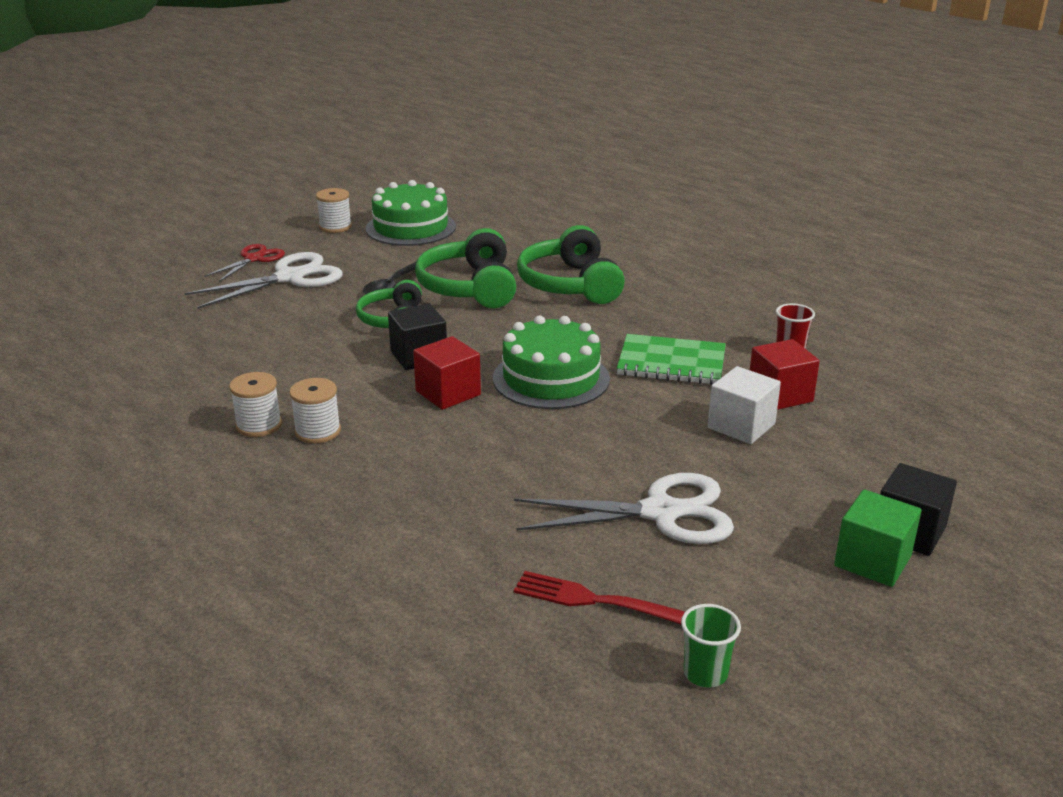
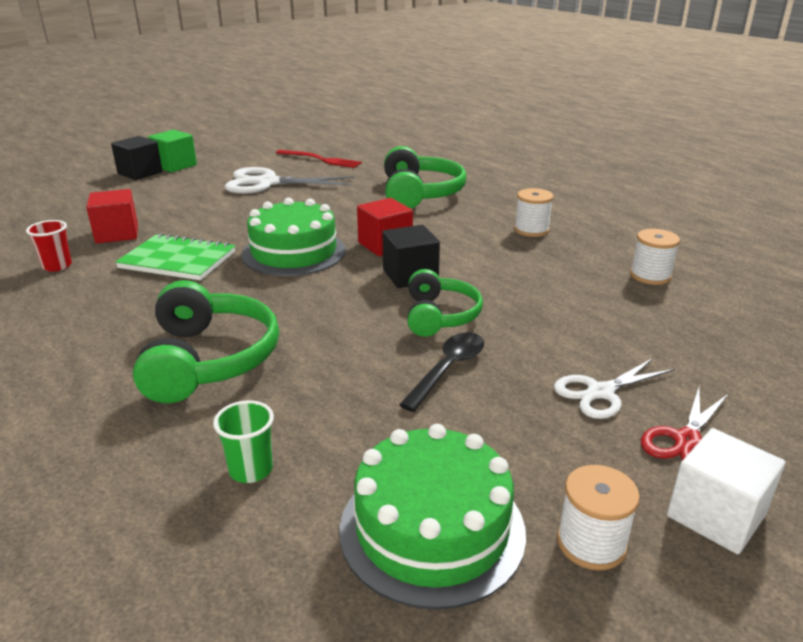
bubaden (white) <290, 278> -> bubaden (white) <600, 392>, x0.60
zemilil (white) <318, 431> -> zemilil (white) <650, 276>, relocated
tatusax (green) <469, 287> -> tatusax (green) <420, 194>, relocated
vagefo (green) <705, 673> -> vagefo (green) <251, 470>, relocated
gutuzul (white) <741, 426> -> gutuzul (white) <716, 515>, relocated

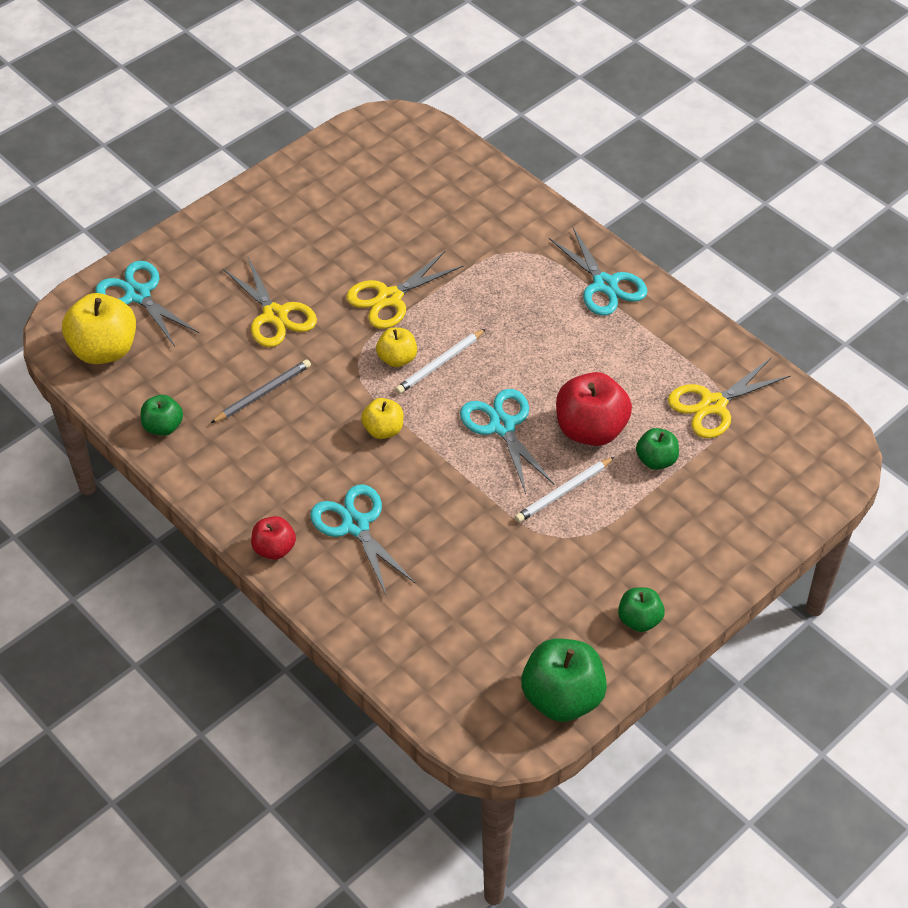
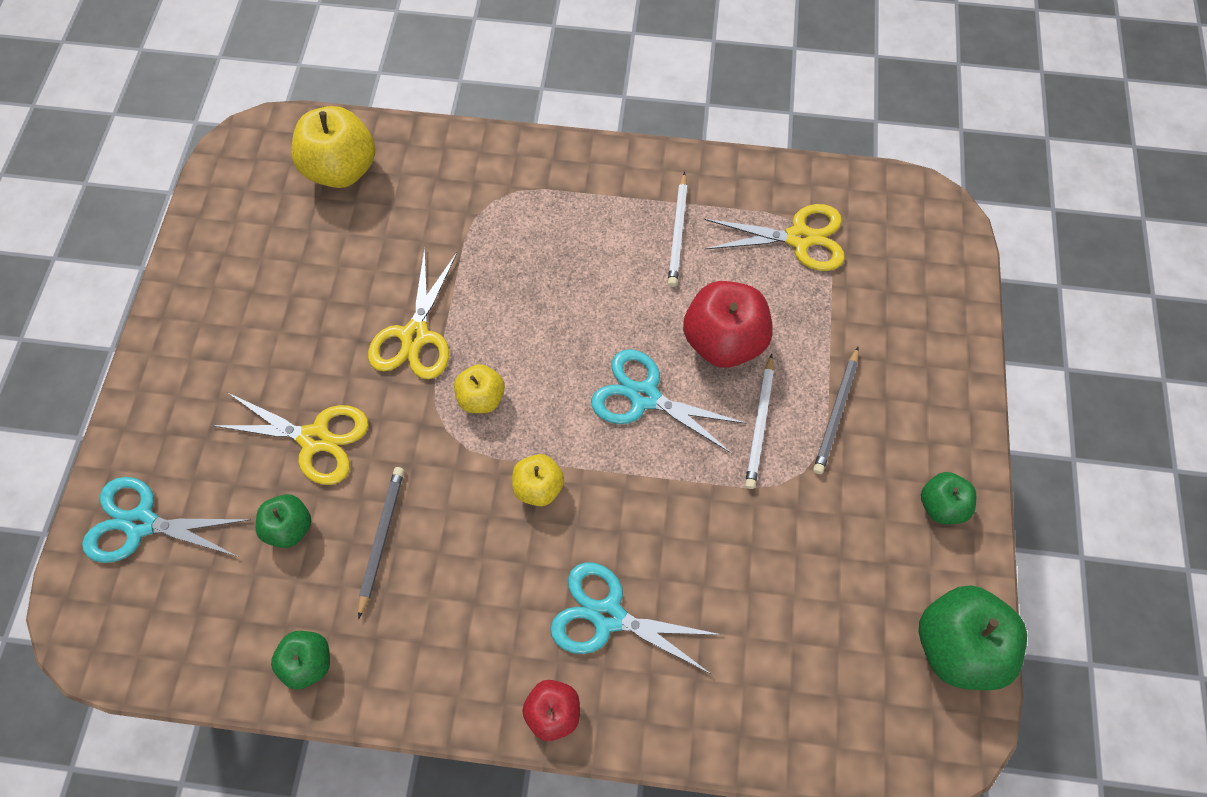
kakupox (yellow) <104, 350> -> kakupox (yellow) <342, 169>, relocated
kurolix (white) <440, 364> -> kurolix (white) <678, 232>, relocated
bubaden (turquoise) <605, 285> -> none
kakupox (green) <656, 460> -> kakupox (green) <290, 527>, relocated
bubaden (yellow) <713, 405> -> bubaden (yellow) <799, 238>, 105 degrees counterclockwise
none -> kurolix (grey) <836, 412>

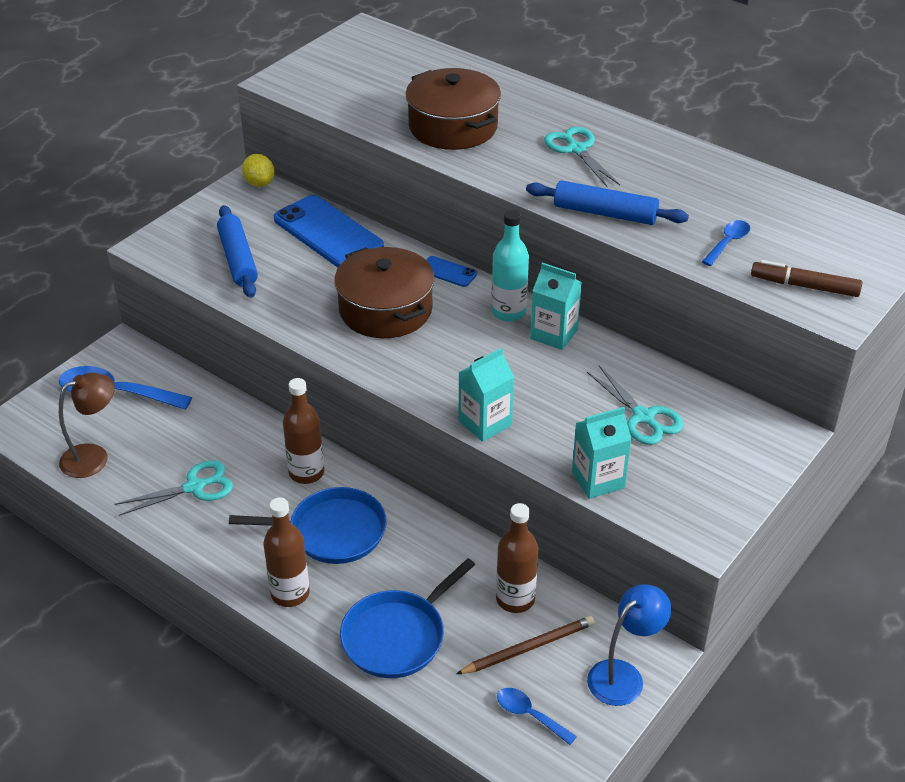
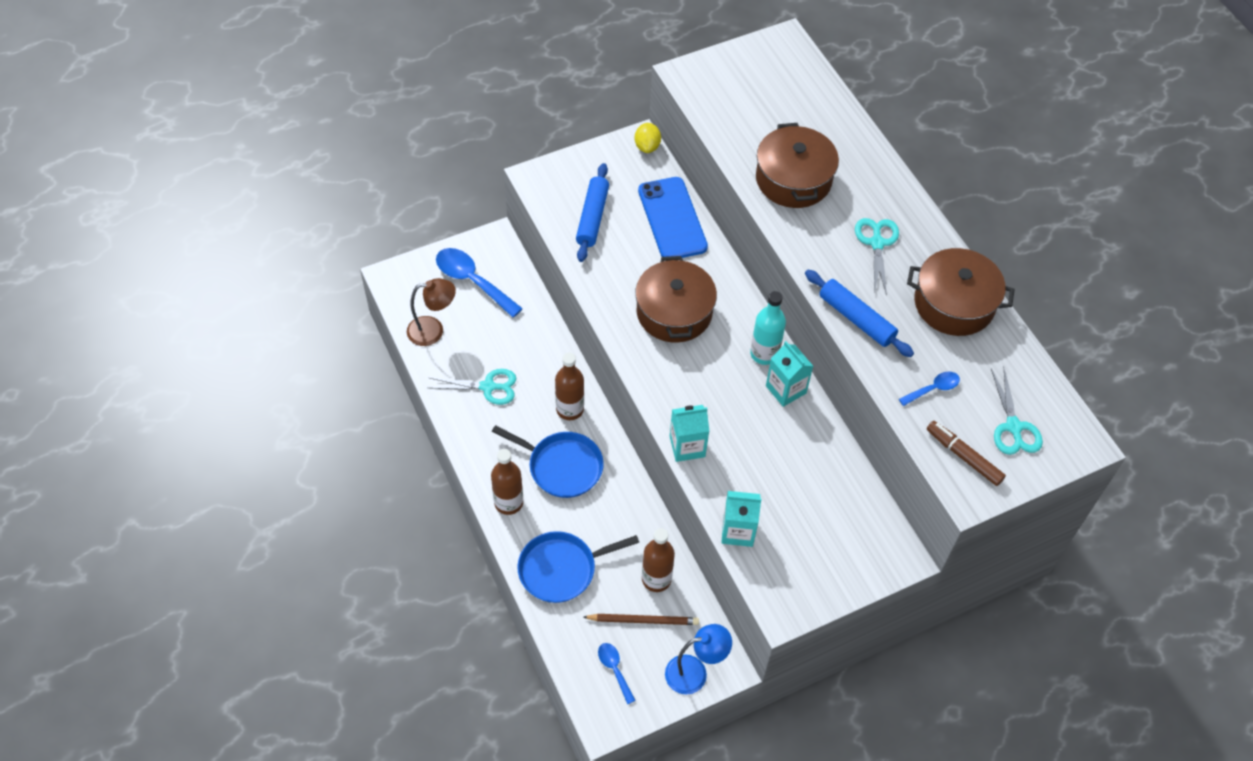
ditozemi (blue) <448, 272> -> none
bubaden (turquoise) <643, 417> -> bubaden (turquoise) <1013, 427>, relocated
none -> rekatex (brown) <954, 304>

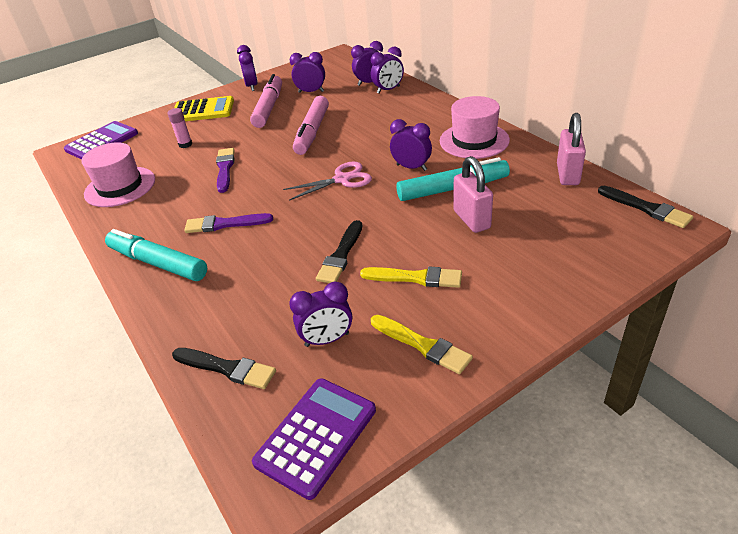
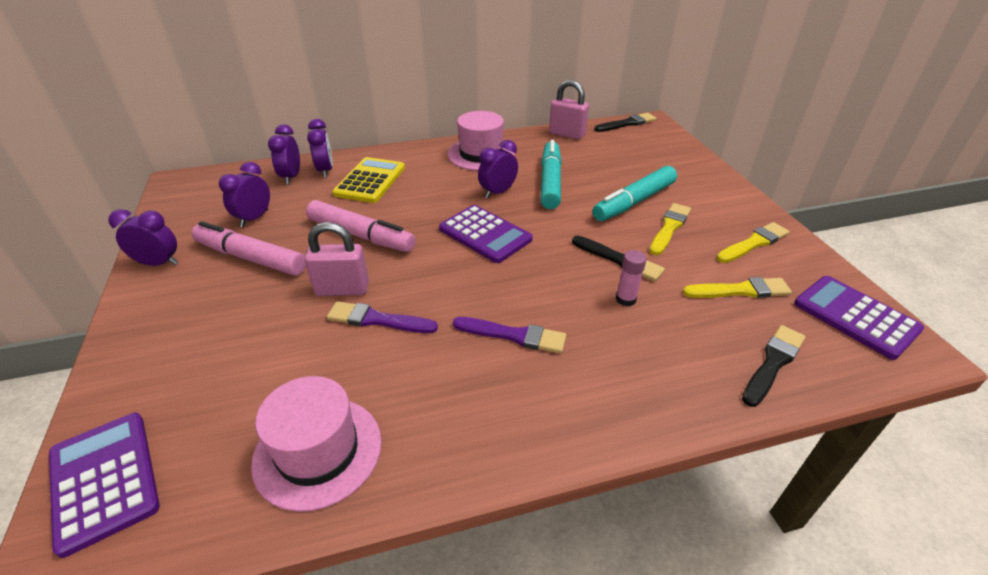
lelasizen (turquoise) <158, 263> -> lelasizen (turquoise) <634, 202>, relocated
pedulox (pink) <185, 144> -> pedulox (pink) <625, 299>, relocated
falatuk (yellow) <203, 111> -> falatuk (yellow) <370, 181>, relocated
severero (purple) <225, 224> -> severero (purple) <514, 335>, 90 degrees counterclockwise
bubaden (pink) <342, 179> -> falatuk (purple) <485, 234>
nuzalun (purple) <327, 340> -> severero (yellow) <740, 290>
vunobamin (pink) <471, 219> -> vunobamin (pink) <342, 289>, relocated

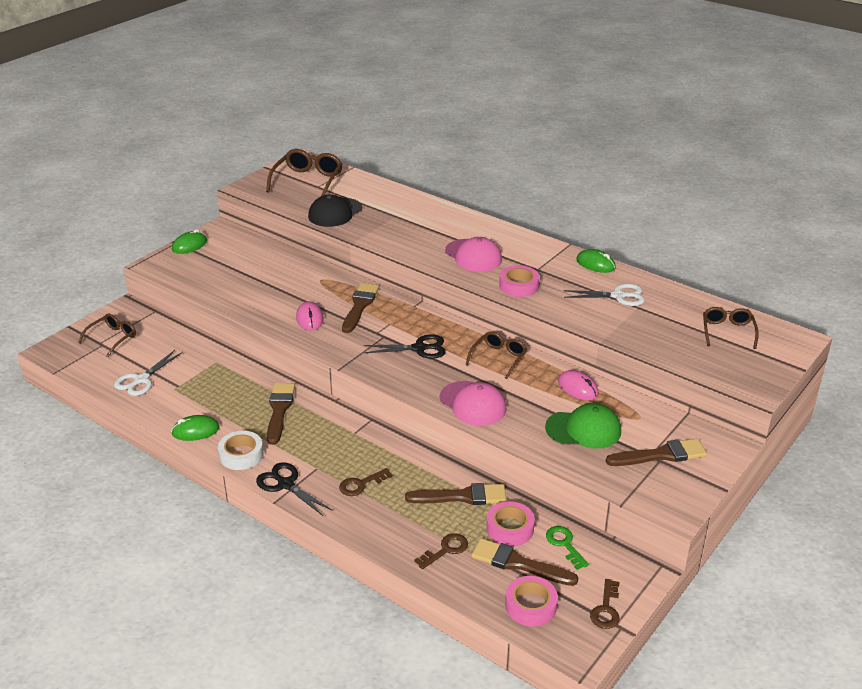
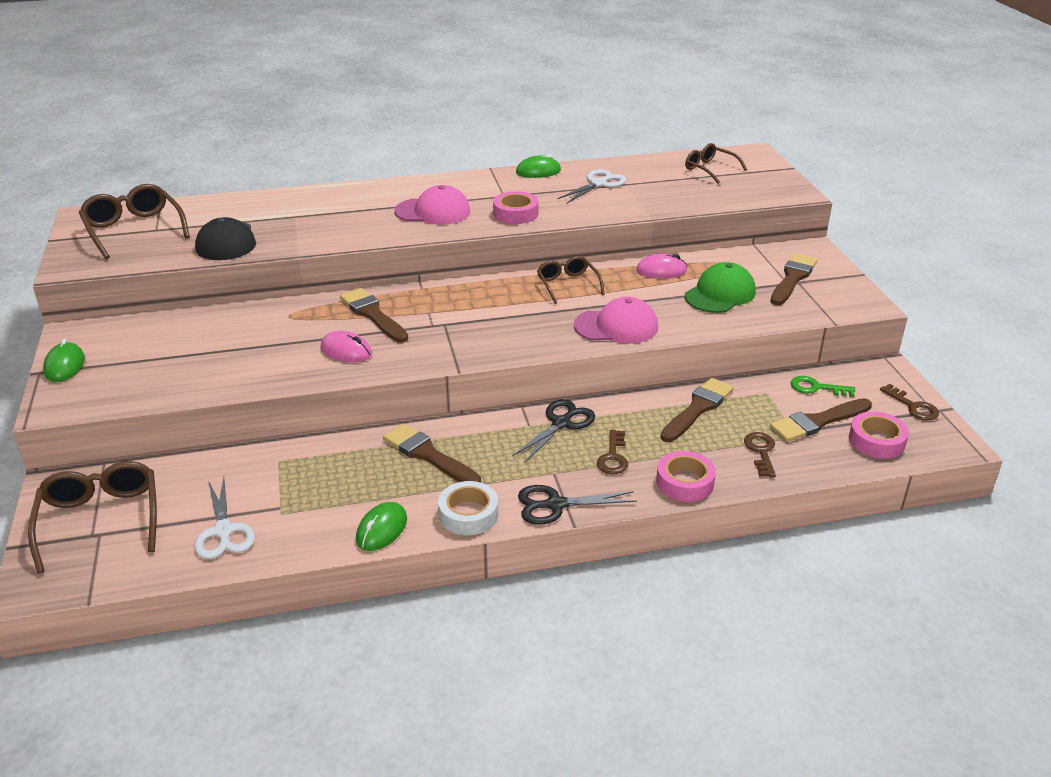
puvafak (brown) <112, 338> -> puvafak (brown) <101, 520>, x1.57
bubaden (black) <419, 348> -> bubaden (black) <561, 423>, relocated
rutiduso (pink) <510, 528> -> rutiduso (pink) <684, 482>, relocated

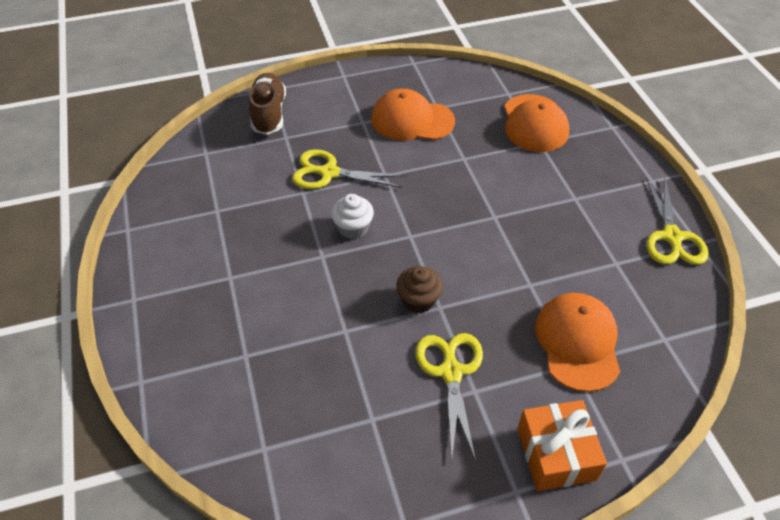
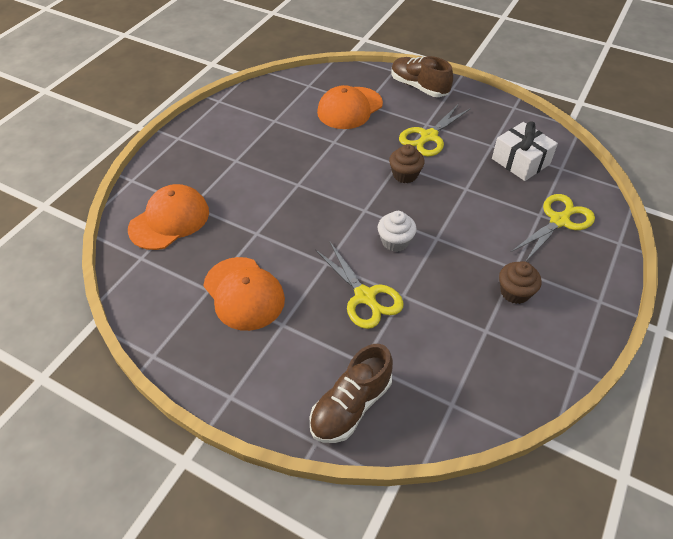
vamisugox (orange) <556, 454> -> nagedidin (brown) <419, 87>
bubaden (yellow) <672, 237> -> bubaden (yellow) <559, 220>, relocated
none -> vamisugox (white) <520, 161>
none -> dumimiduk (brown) <515, 292>

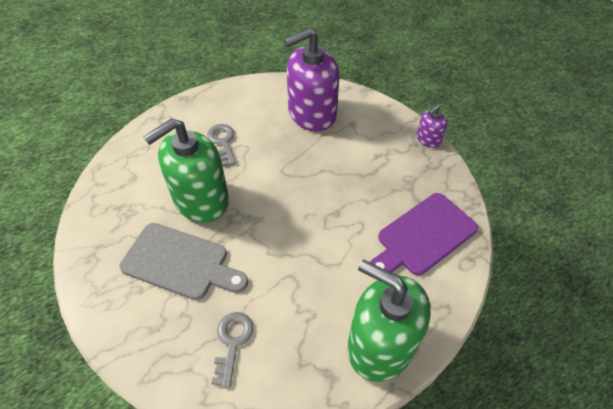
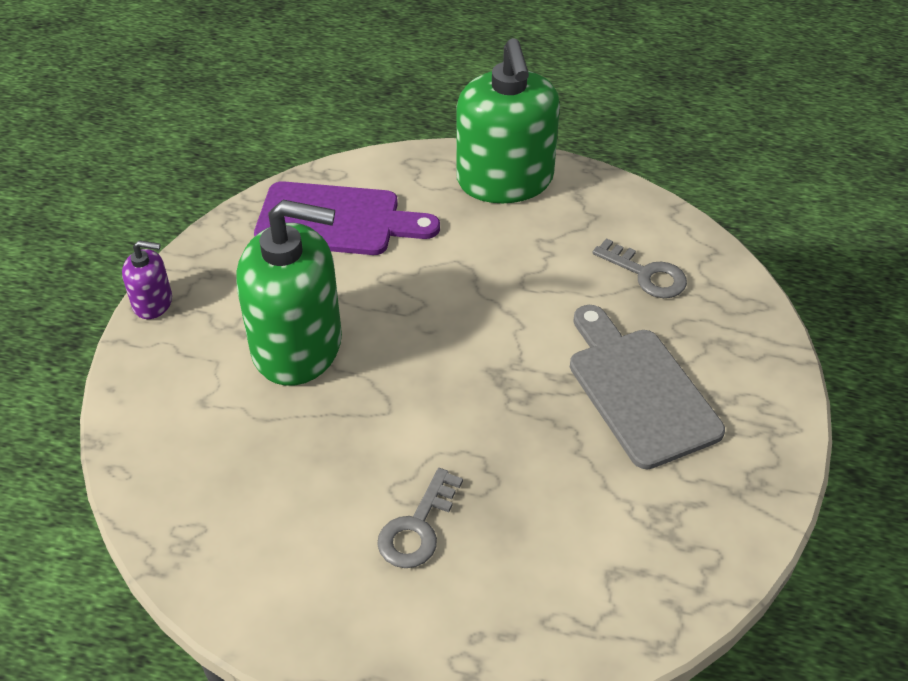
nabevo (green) <201, 200> -> nabevo (green) <297, 346>, relocated
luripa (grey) <232, 342> -> luripa (grey) <646, 274>, 105 degrees counterclockwise
nabevo (purple) <312, 114> -> none

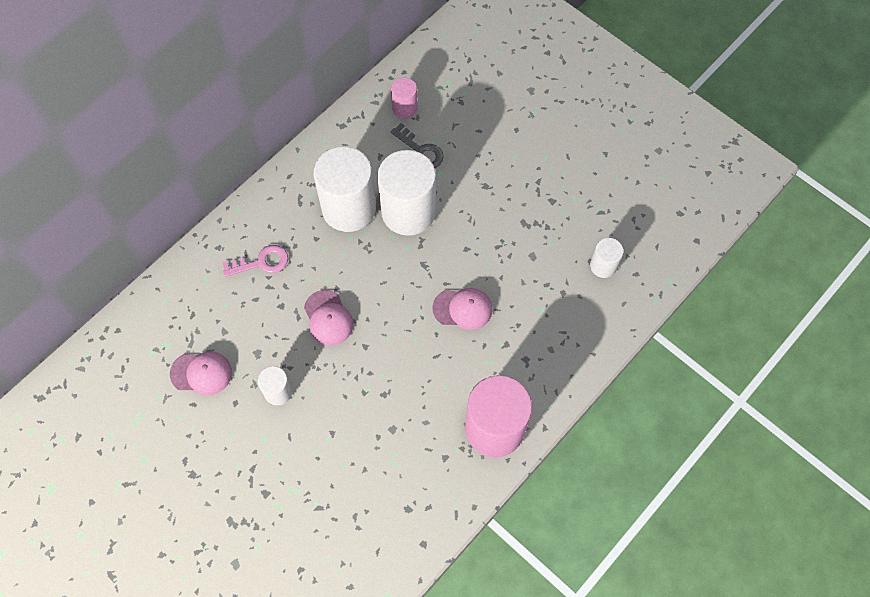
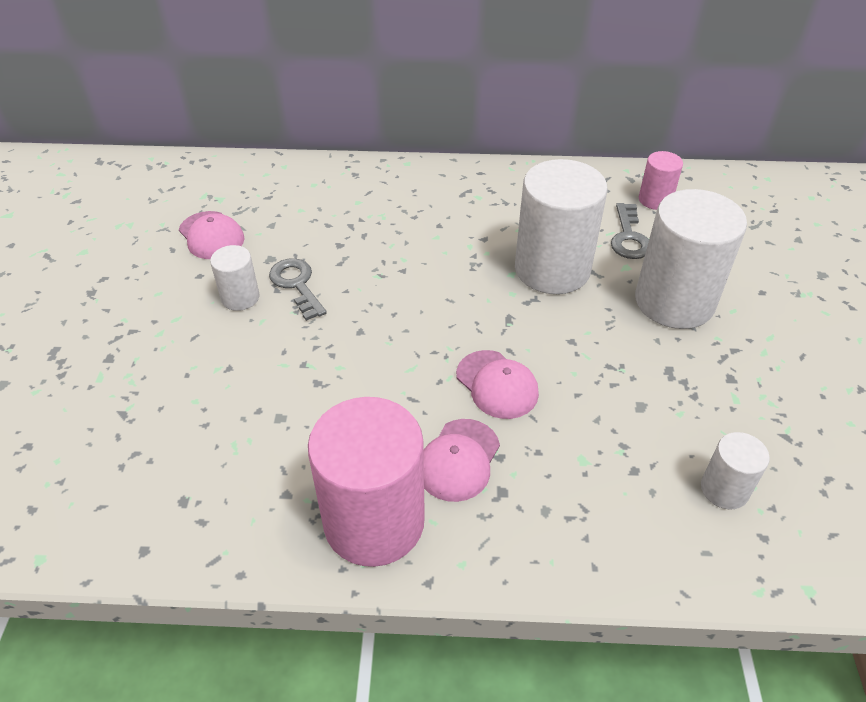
luripa (pink) <261, 262> -> none
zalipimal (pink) <328, 318> -> zalipimal (pink) <458, 460>, relocated
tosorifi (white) <349, 208> -> tosorifi (white) <674, 302>, relocated
none -> luripa (grey) <297, 285>

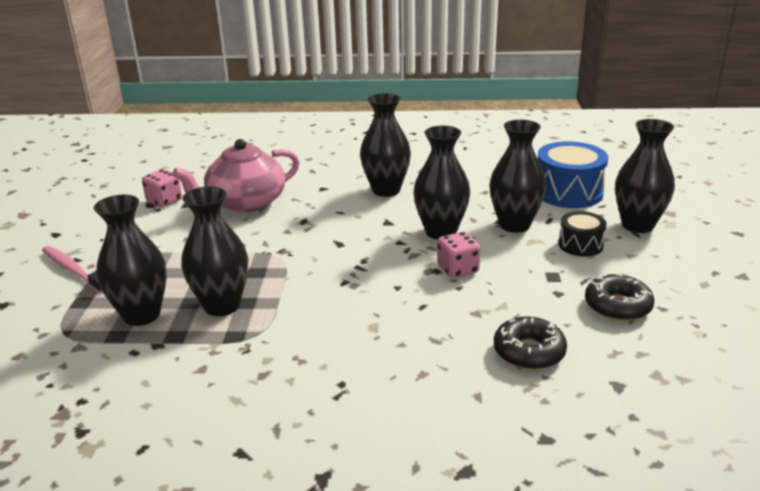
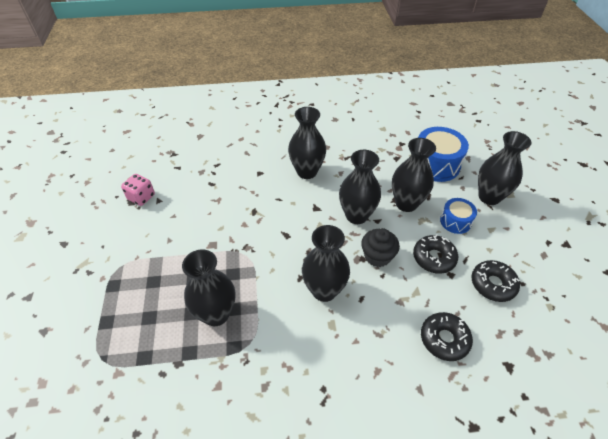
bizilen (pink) <73, 270> -> none
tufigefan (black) <142, 315> -> tufigefan (black) <324, 290>, relocated
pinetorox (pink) <245, 203> -> none
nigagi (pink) <458, 270> -> dumimiduk (black) <377, 256>
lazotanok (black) <580, 245> -> lazotanok (blue) <455, 221>
none -> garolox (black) <434, 258>

